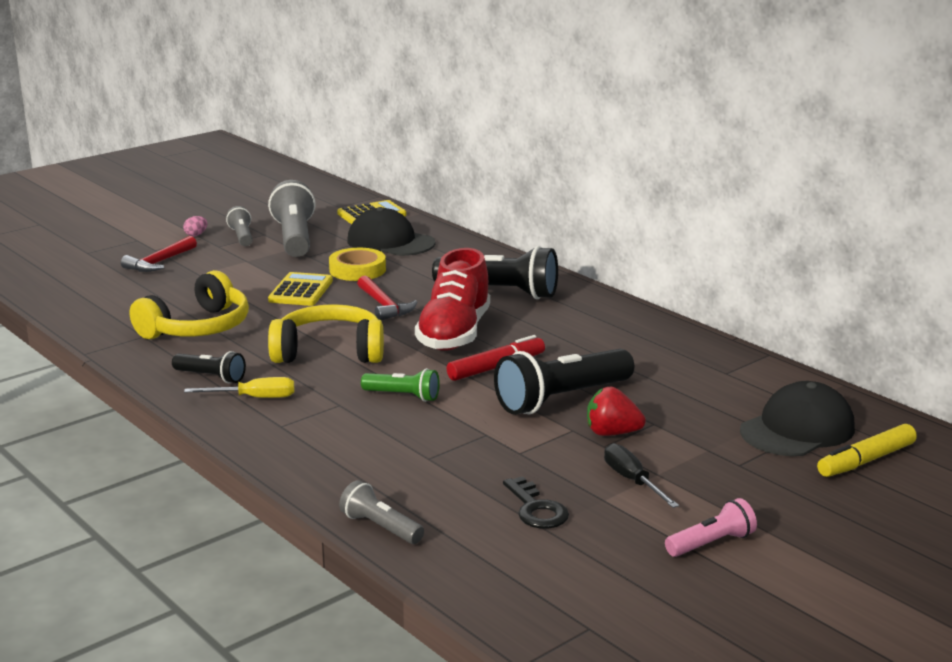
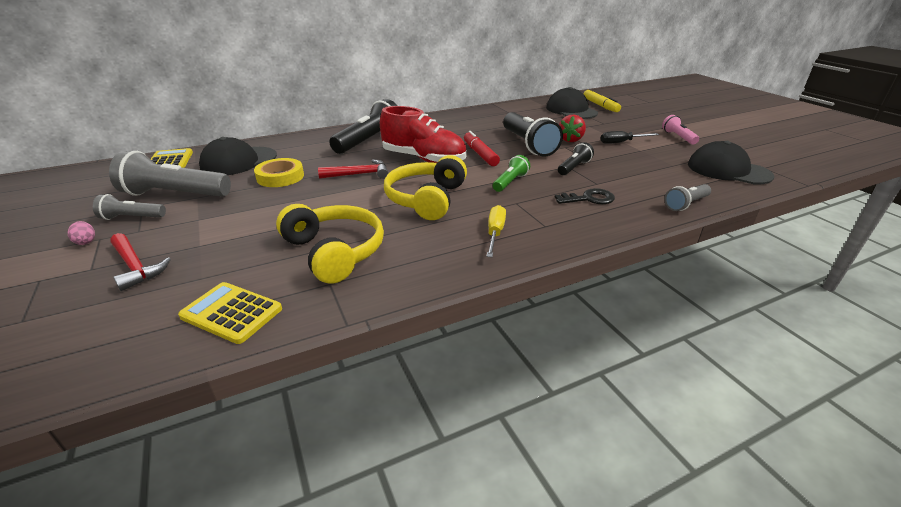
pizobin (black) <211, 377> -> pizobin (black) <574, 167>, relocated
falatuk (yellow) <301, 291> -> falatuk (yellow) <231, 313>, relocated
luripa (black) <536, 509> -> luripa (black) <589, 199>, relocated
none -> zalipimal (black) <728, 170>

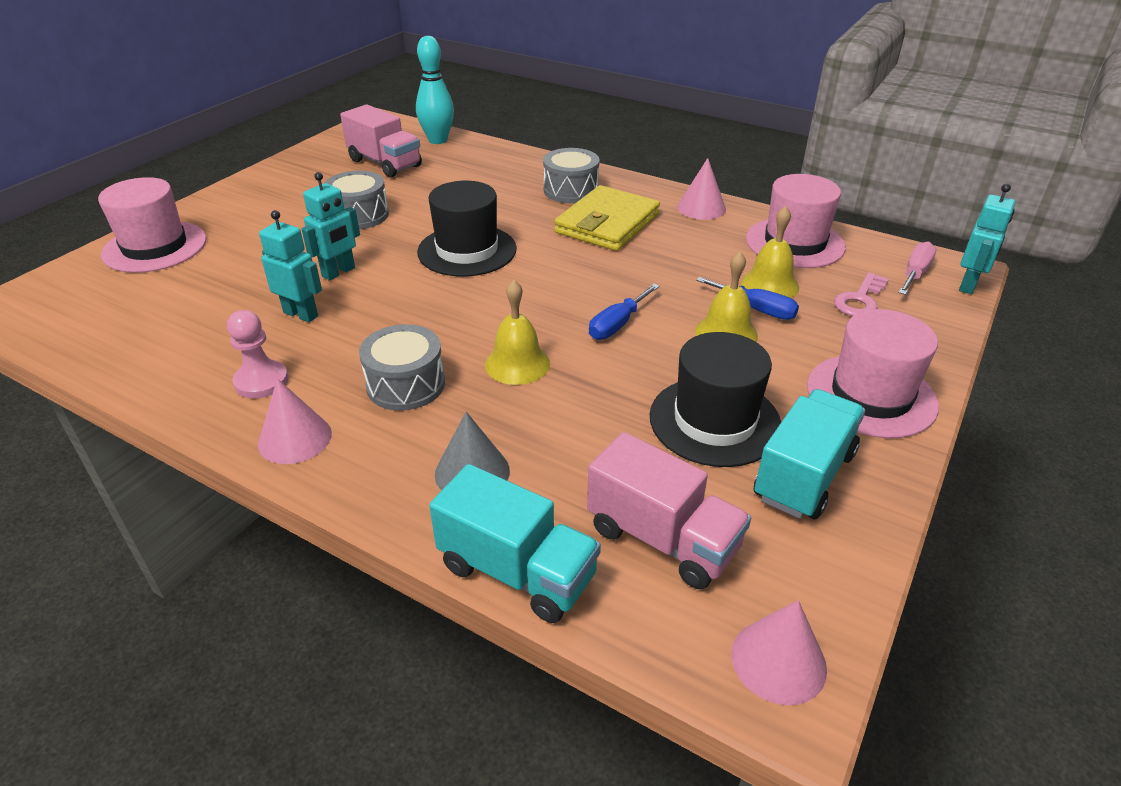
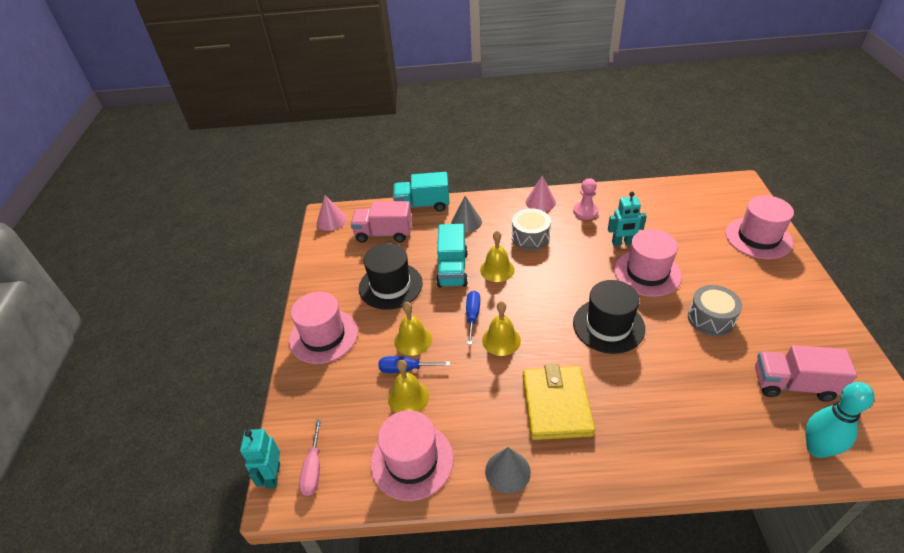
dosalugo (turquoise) <339, 272> -> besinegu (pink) <647, 273>
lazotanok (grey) <571, 190> -> none
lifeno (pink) <701, 208> -> lifeno (grey) <507, 471>
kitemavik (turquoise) <804, 475> -> kitemavik (turquoise) <452, 269>, relocated
luripa (pink) <860, 300> -> none
none -> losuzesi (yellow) <501, 340>

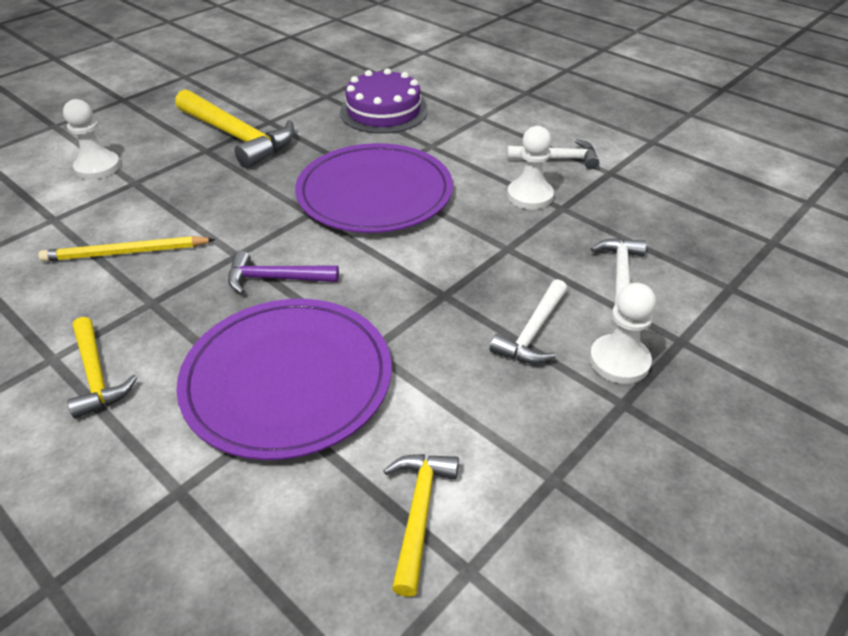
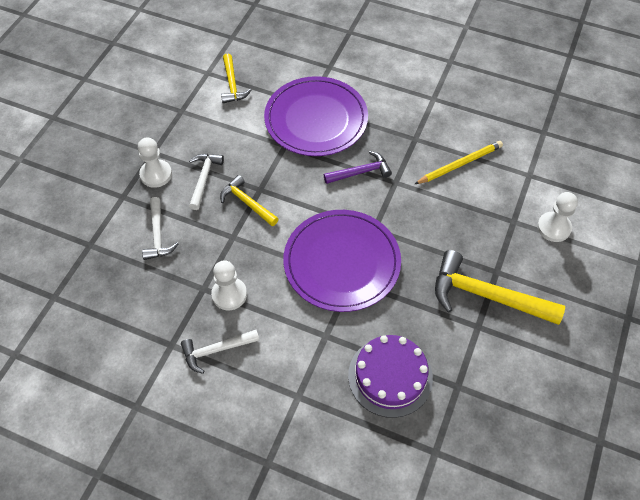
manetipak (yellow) <96, 375> -> manetipak (yellow) <247, 203>, relocated

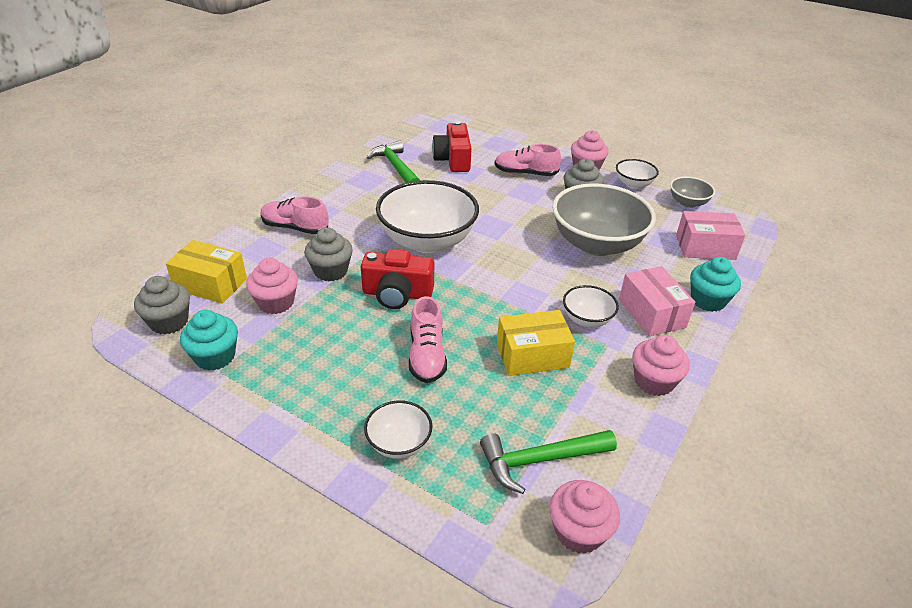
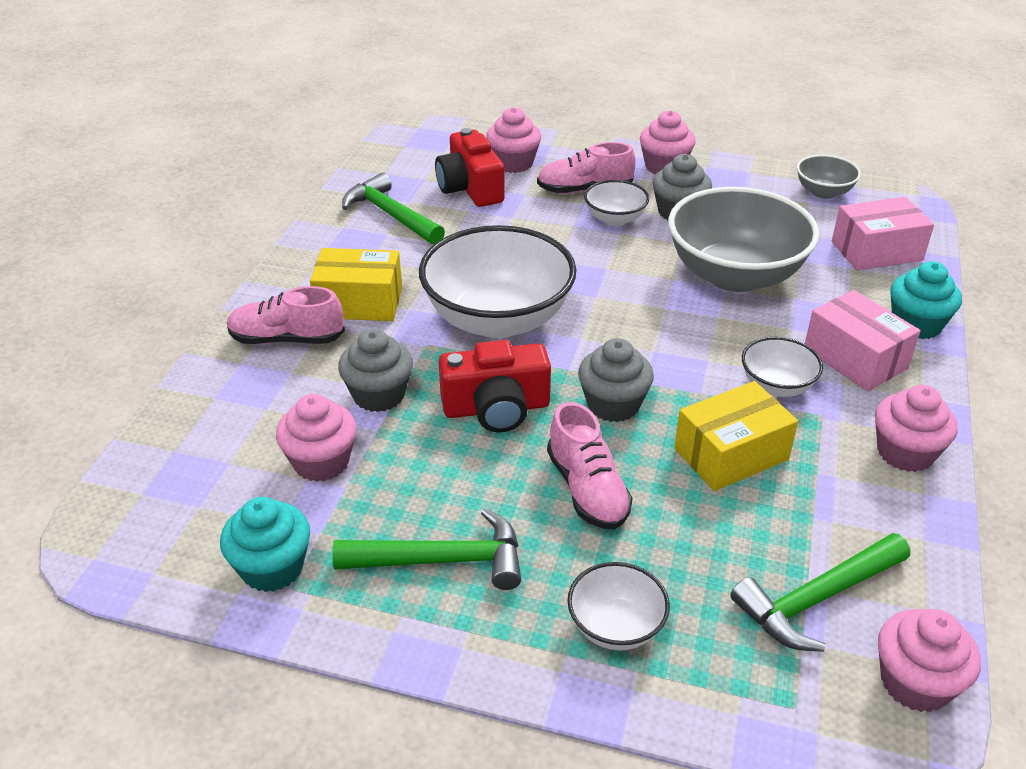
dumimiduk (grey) <169, 322> -> dumimiduk (grey) <613, 404>, relocated
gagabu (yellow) <210, 284> -> gagabu (yellow) <359, 303>, relocated
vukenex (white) <633, 184> -> vukenex (white) <615, 219>, relocated
none -> manetipak (green) <442, 560>
none -> dumimiduk (pink) <513, 163>

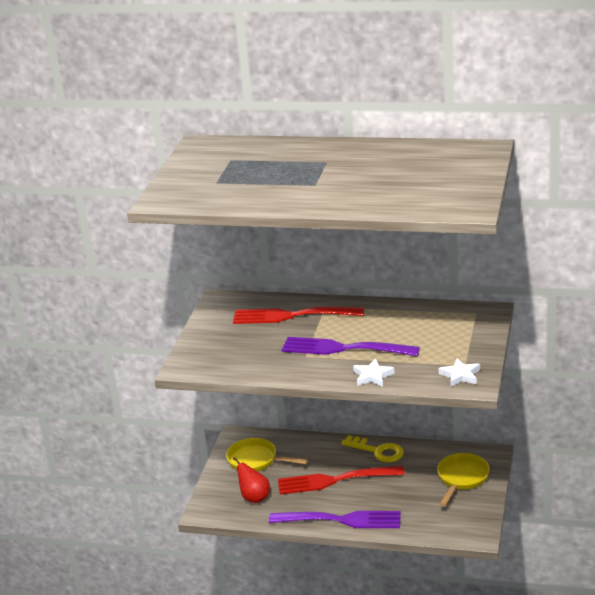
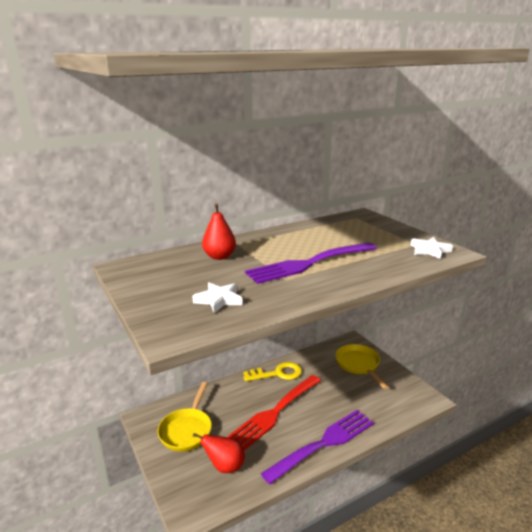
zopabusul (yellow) <256, 460> -> zopabusul (yellow) <187, 430>, 60 degrees counterclockwise
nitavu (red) <293, 315> -> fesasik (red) <219, 257>
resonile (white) <372, 376> -> resonile (white) <219, 300>, relocated

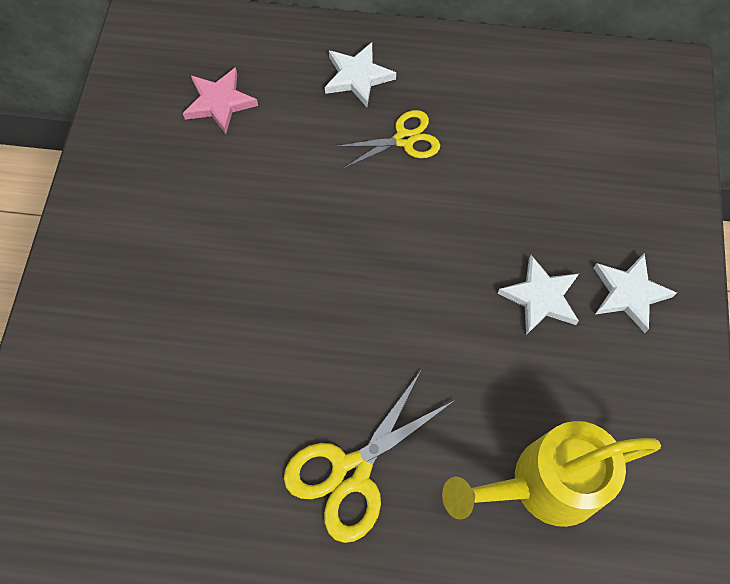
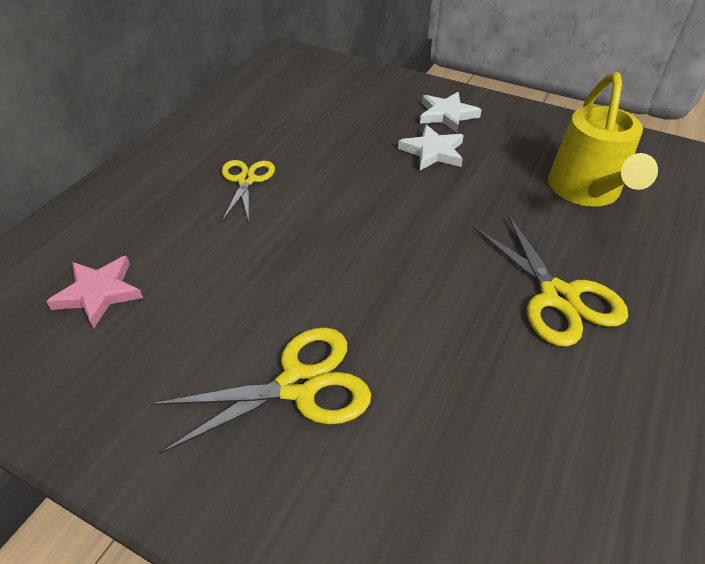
resonile (white) <357, 77> -> none
none -> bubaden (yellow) <298, 385>

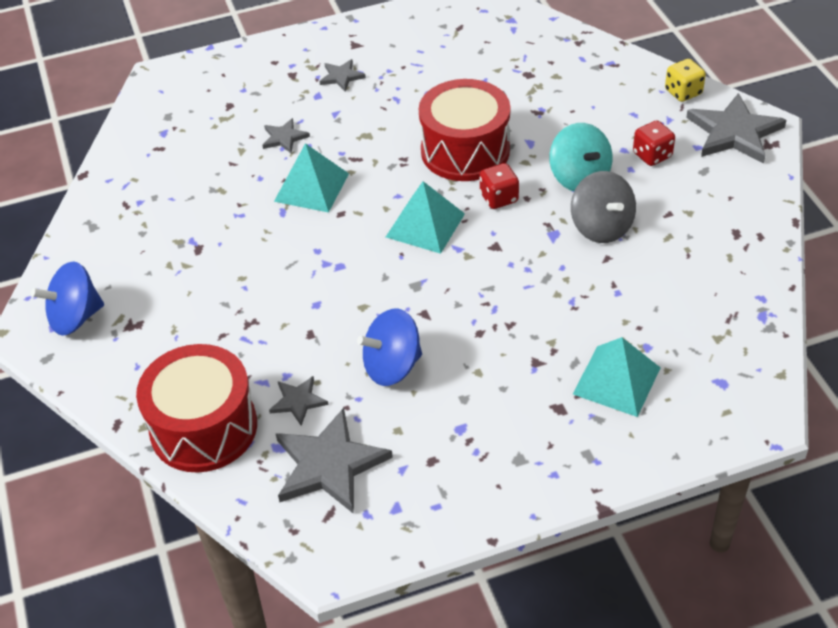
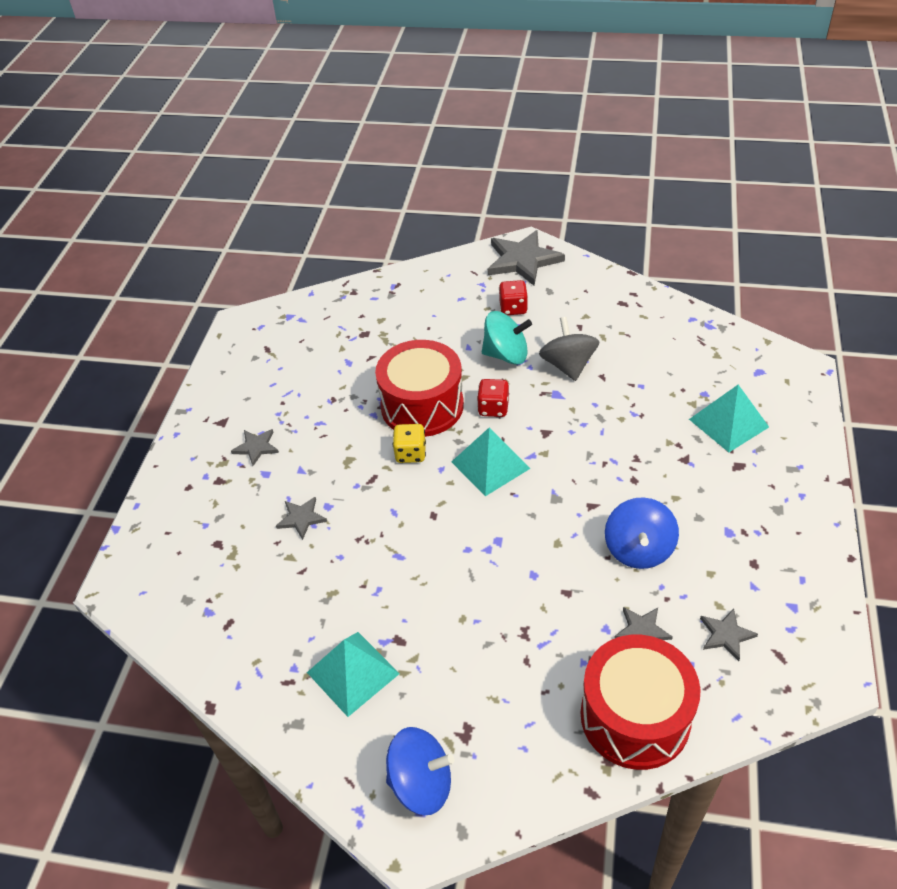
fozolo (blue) <75, 317> -> fozolo (blue) <421, 783>, 90 degrees counterclockwise
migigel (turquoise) <311, 187> -> migigel (turquoise) <352, 673>, relocated
resonile (grey) <329, 465> -> resonile (grey) <726, 635>, x0.51
fozolo (grey) <601, 227> -> fozolo (grey) <568, 365>, 105 degrees counterclockwise
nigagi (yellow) <683, 92> -> nigagi (yellow) <410, 453>, relocated

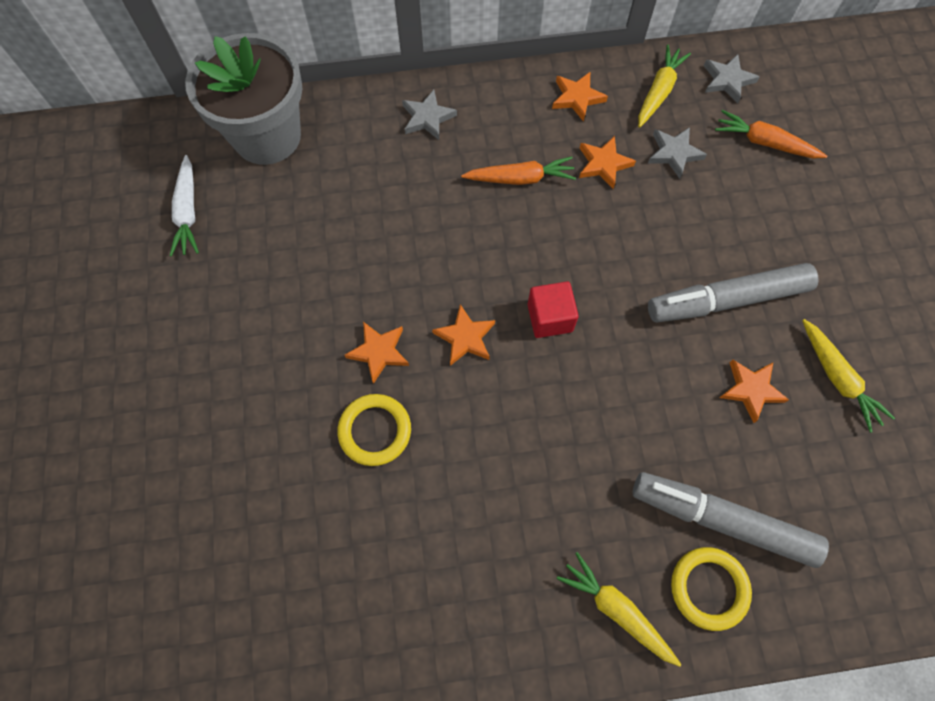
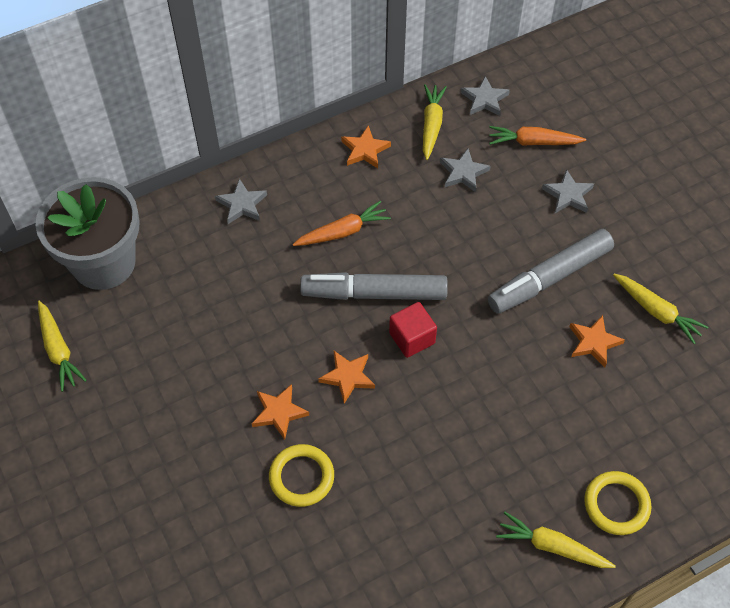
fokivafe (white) <188, 212> -> fokivafe (yellow) <58, 350>
resonile (orange) <603, 164> -> none
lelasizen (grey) <722, 520> -> lelasizen (grey) <374, 293>, relocated
none -> resonile (grey) <568, 195>

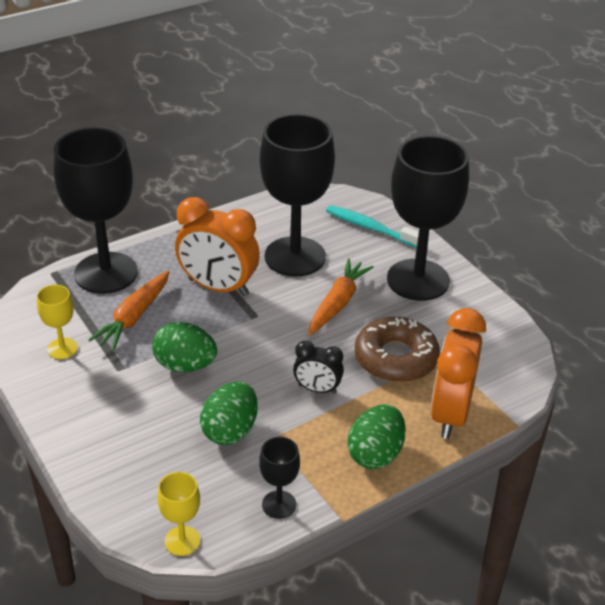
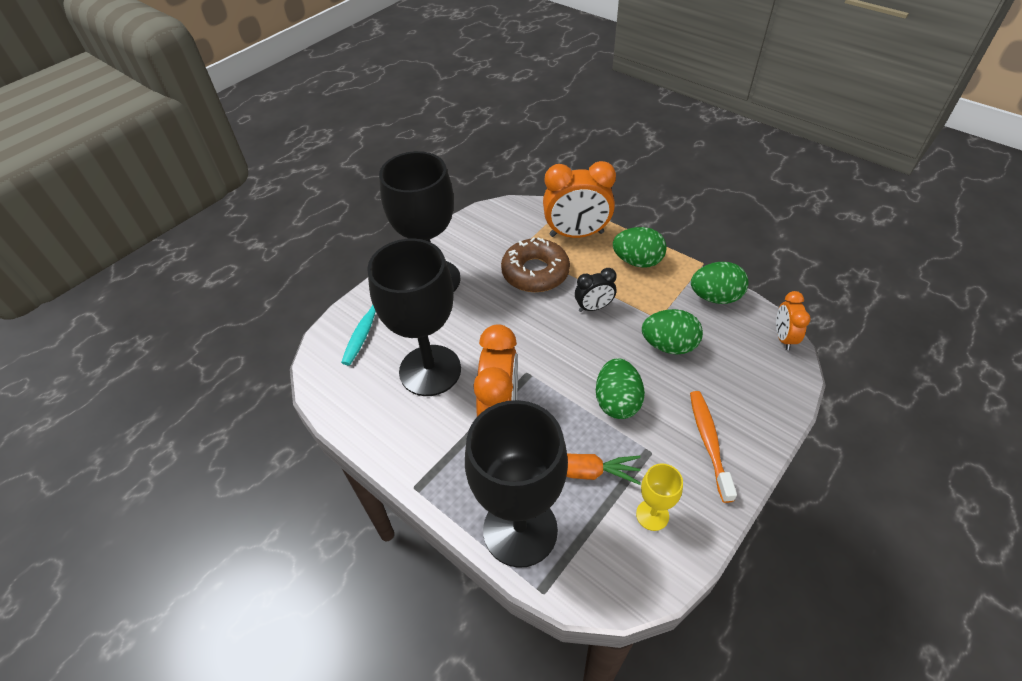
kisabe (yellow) <182, 541> -> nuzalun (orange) <783, 338>
kisabe (black) <279, 504> -> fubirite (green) <715, 297>
nuzalun (black) <317, 389> -> nuzalun (black) <594, 307>, 75 degrees clockwise
fokivafe (orange) <338, 303> -> none
none -> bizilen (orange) <709, 442>

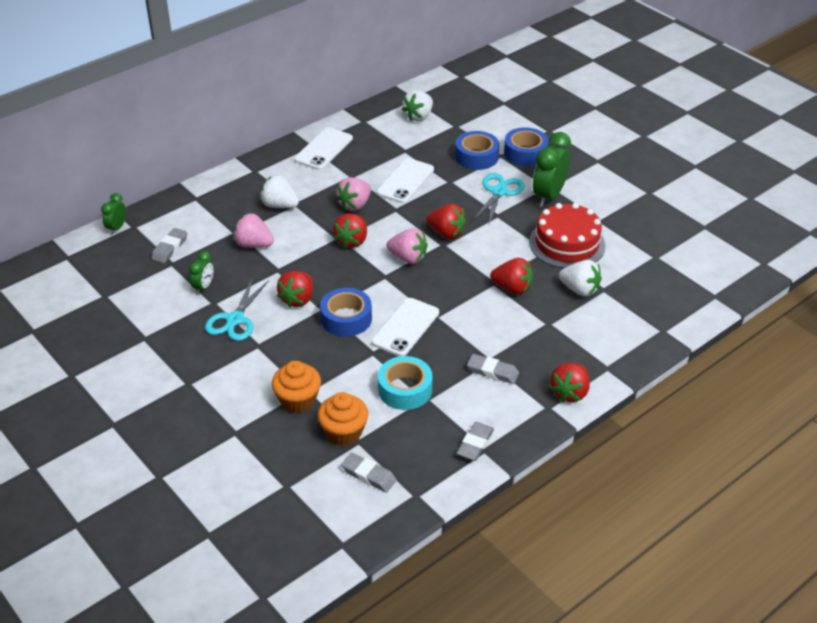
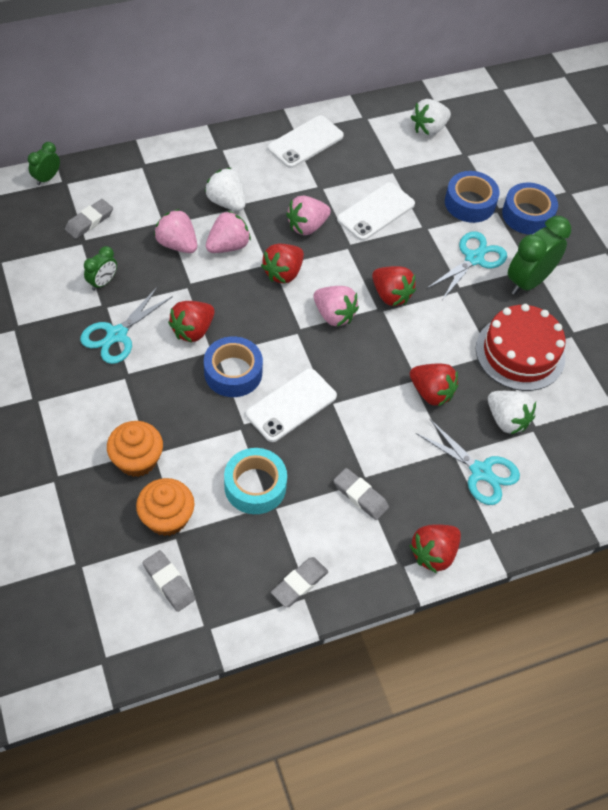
none -> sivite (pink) <228, 246>
none -> bubaden (turquoise) <480, 471>

